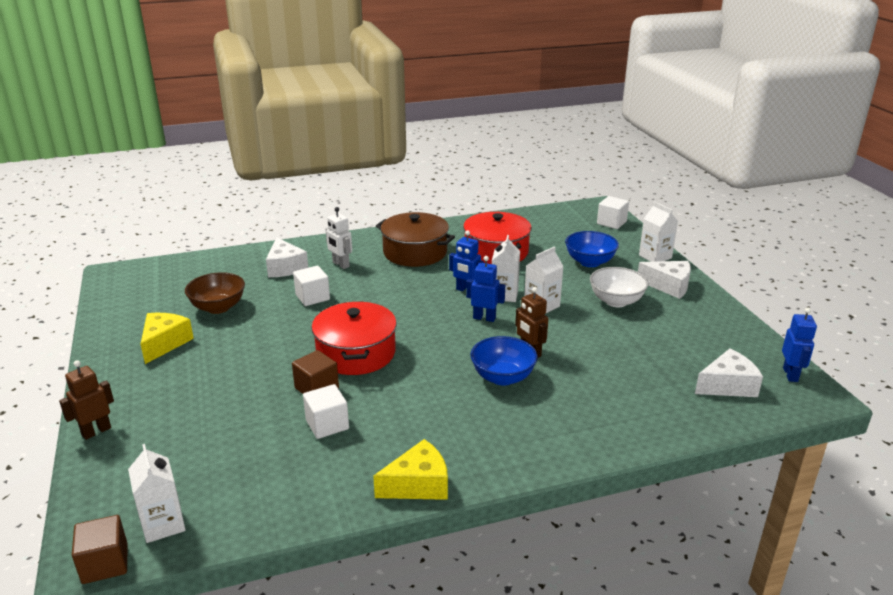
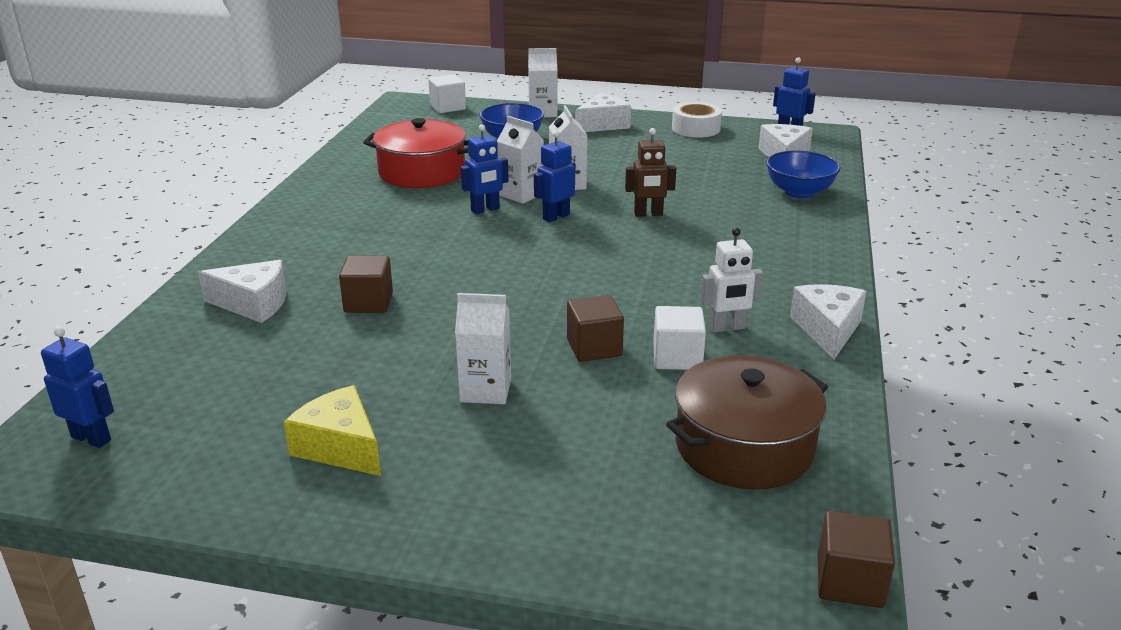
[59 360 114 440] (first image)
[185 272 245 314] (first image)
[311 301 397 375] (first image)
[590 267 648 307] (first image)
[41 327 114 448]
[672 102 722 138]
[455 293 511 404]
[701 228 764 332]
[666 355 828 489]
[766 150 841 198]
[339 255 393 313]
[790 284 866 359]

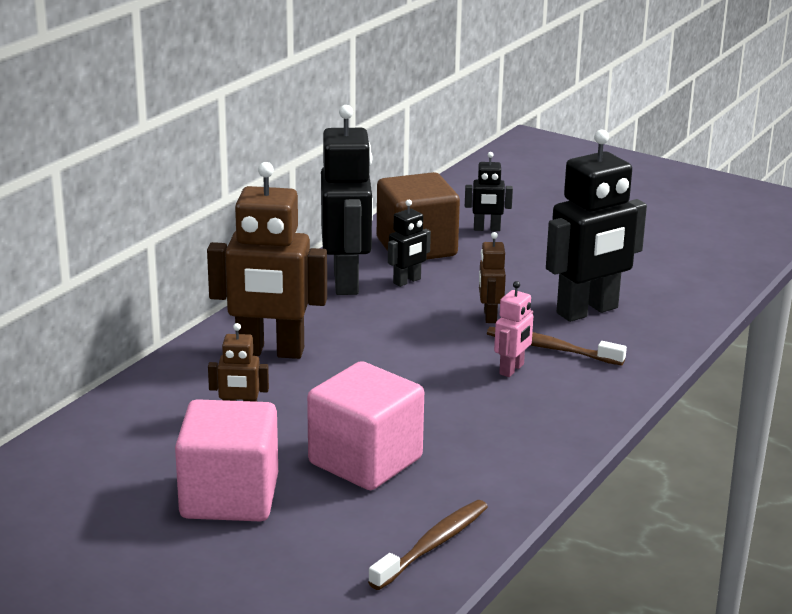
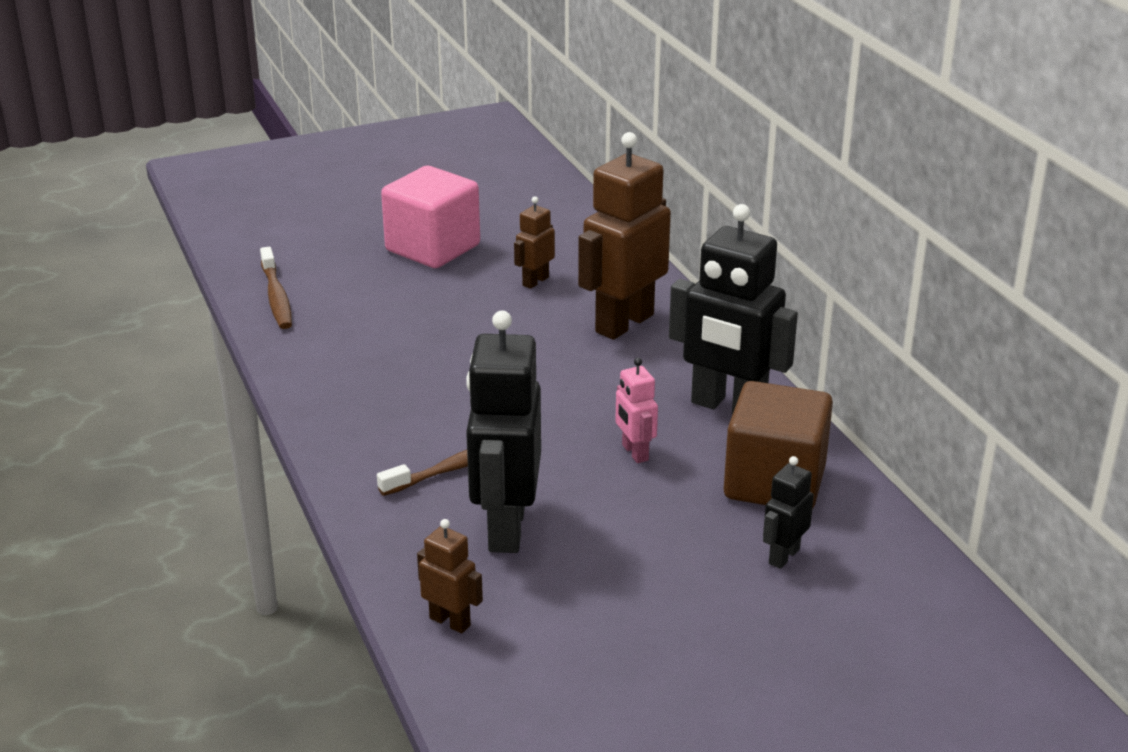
[307 361 424 490] (first image)
[388 200 431 287] (first image)
[417 519 483 633]
[615 358 658 463]

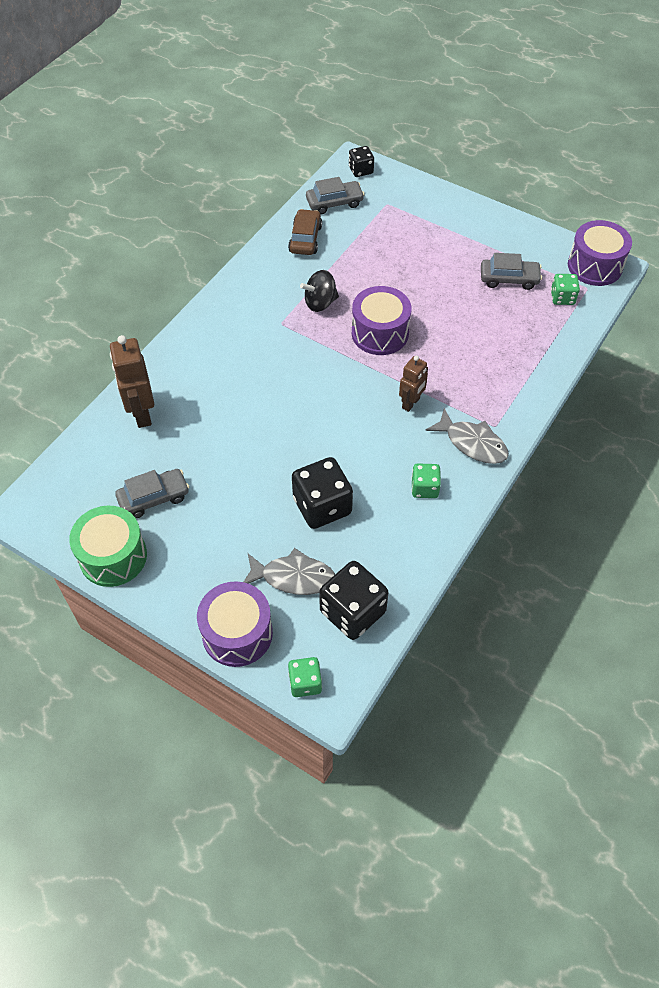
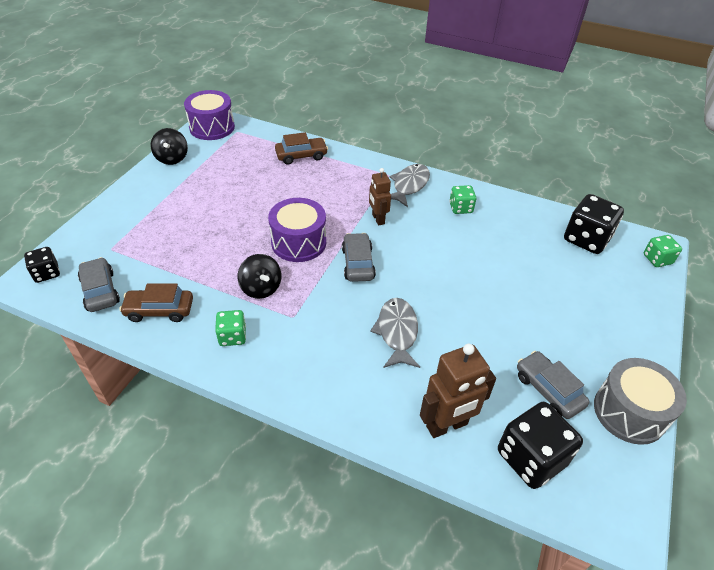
[197 581 273 667] (first image)
[151 128 188 165]
[275 132 328 165]
[370 298 420 368]
[498 402 583 489]
[342 233 376 282]
[215 310 246 346]
[594 358 687 445]
[369 168 391 225]

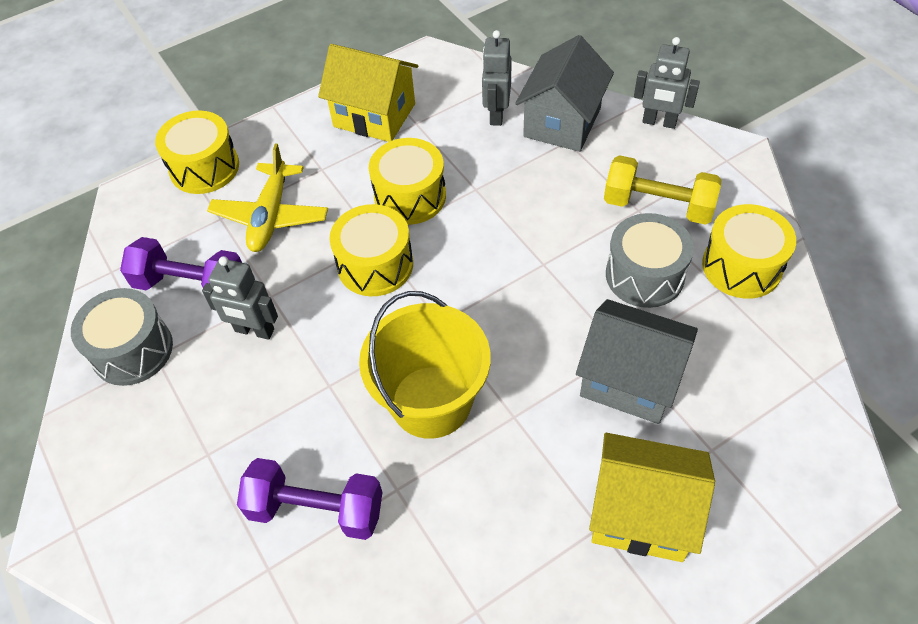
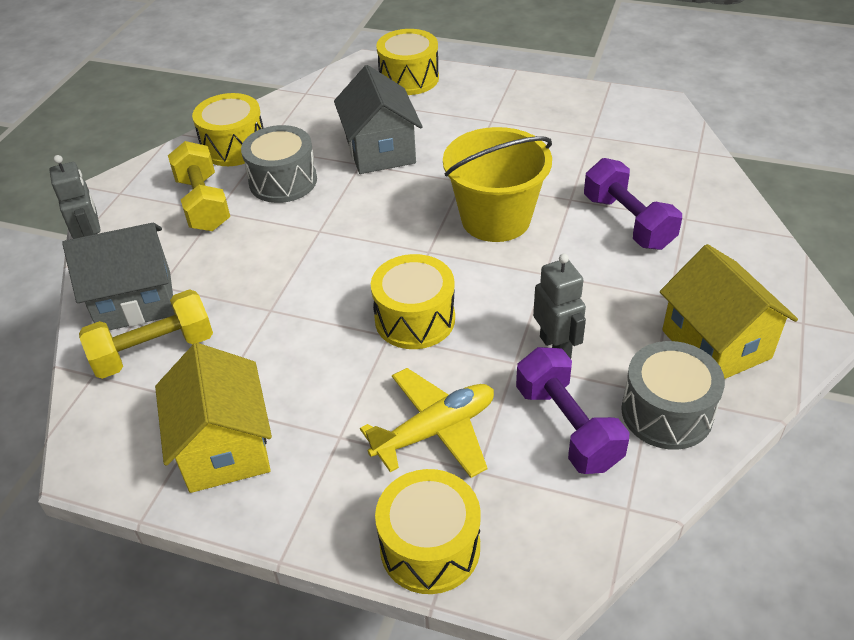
[376 29 439 95]
[660 244 798 379]
[79 289 213 379]

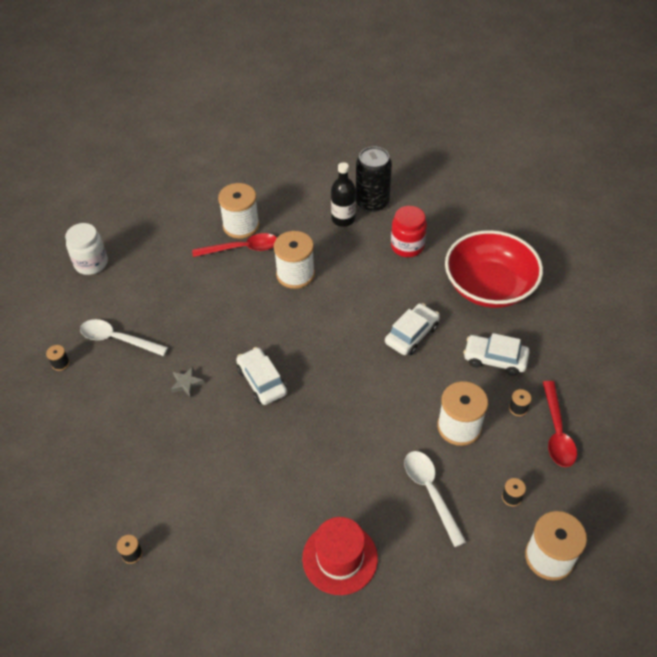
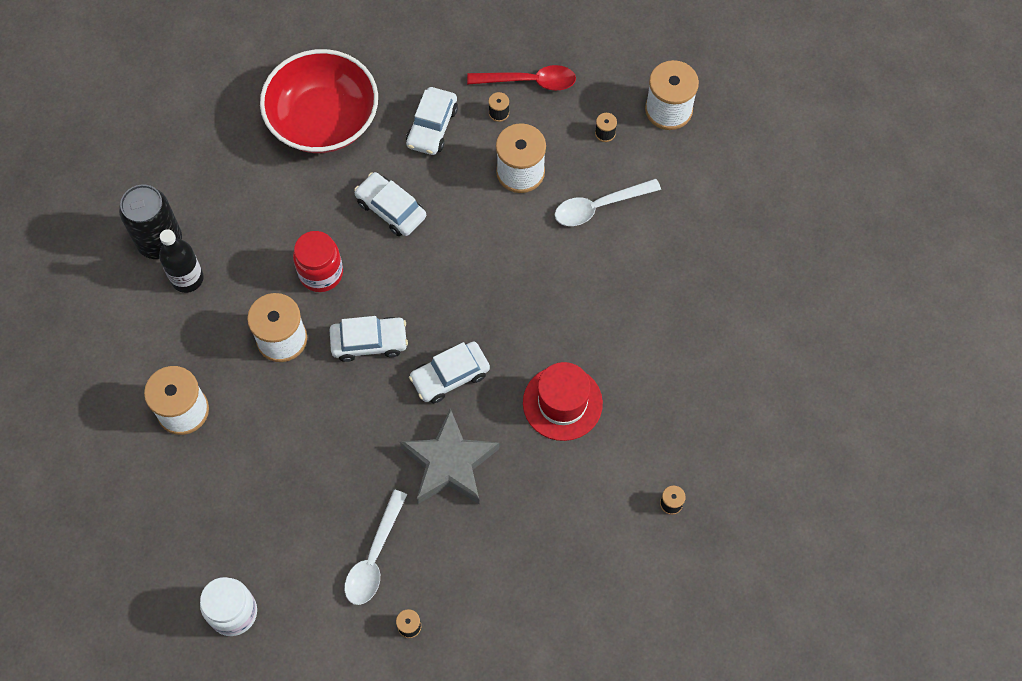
[192 233 277 257] (first image)
[329 316 408 362]
[523 362 603 441]
[293 231 343 292]
[400 408 499 505]

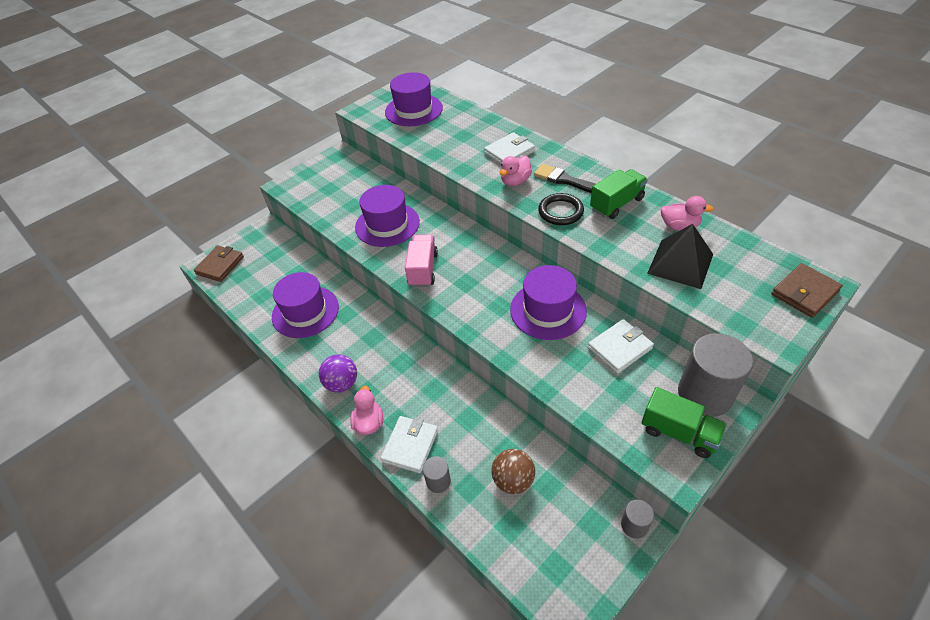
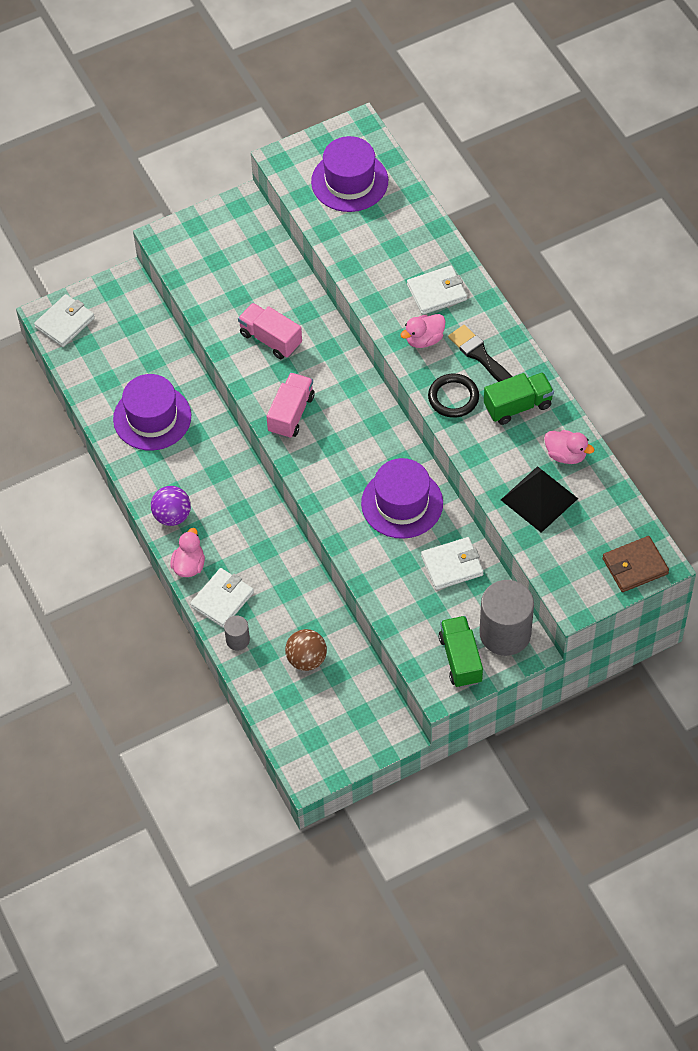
[621 500 654 539] (first image)
[238 303 302 359]
[34 294 95 347]
[439 616 483 688]

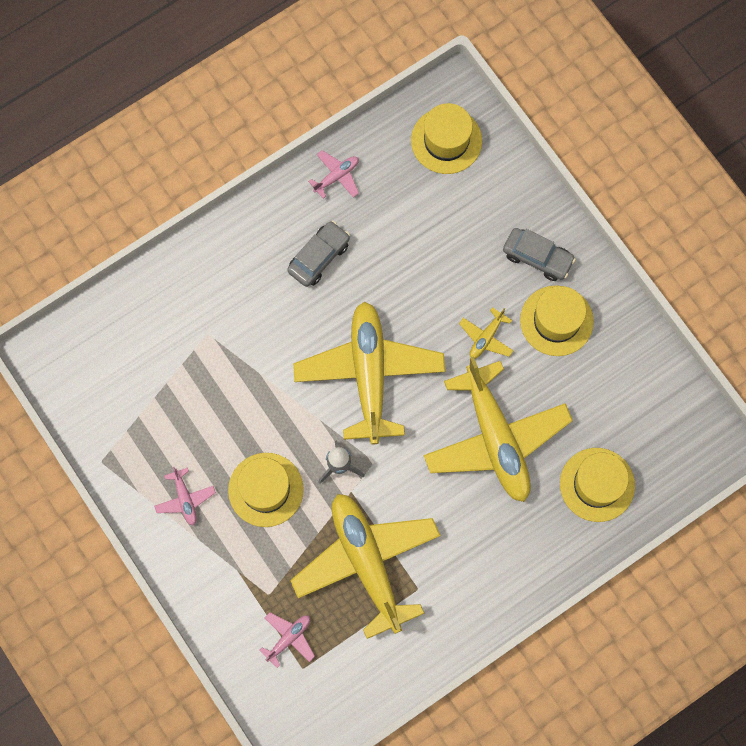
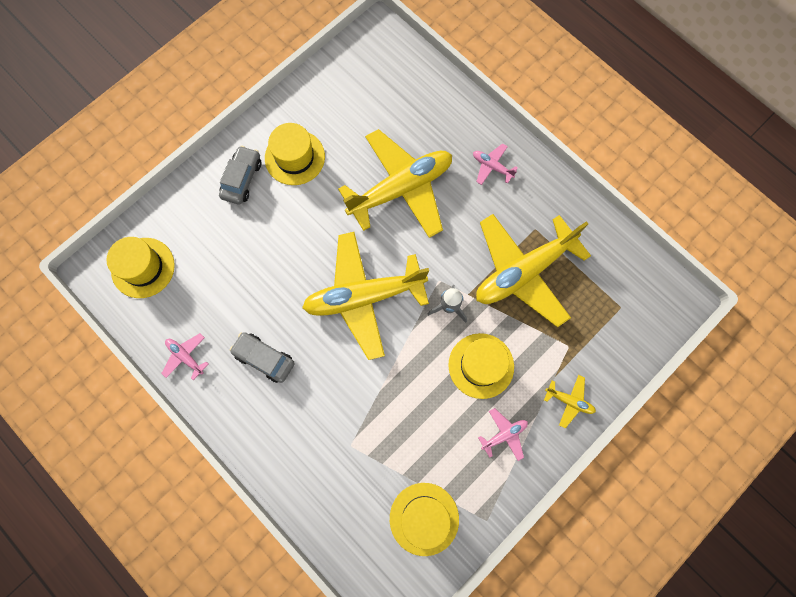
[473 143 518 185]
[544 375 596 428]
[390 483 459 556]

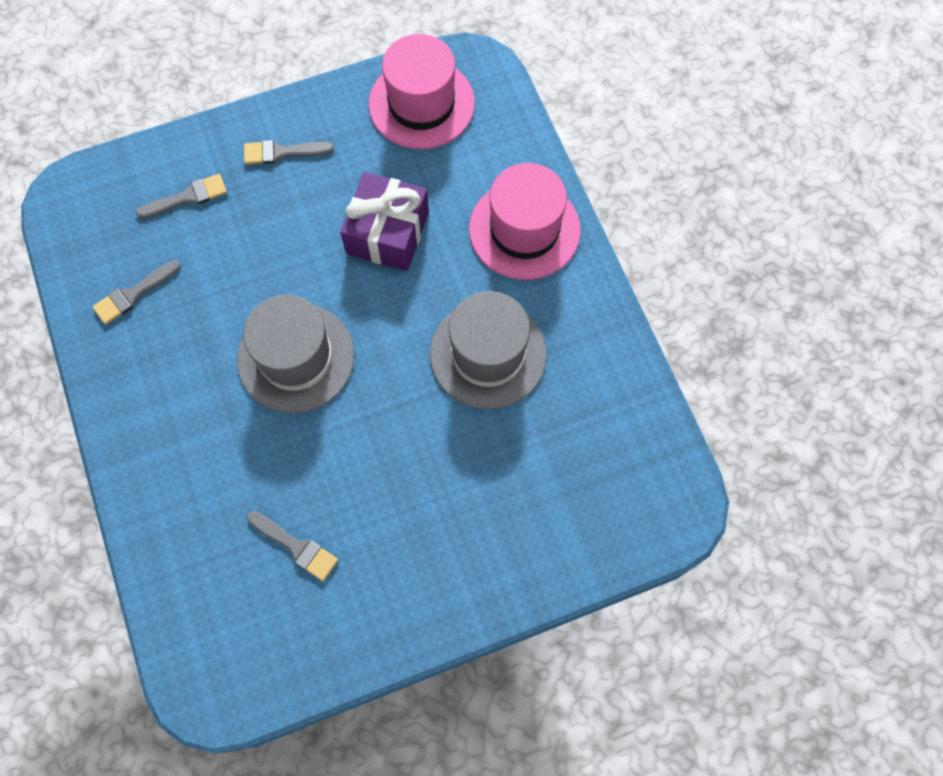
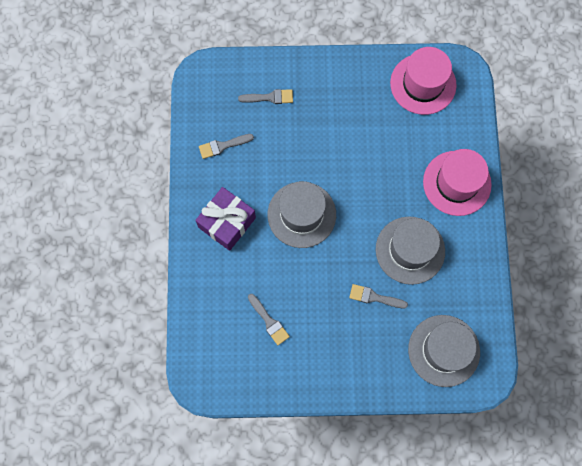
[408 315 480 387]
[349 284 408 309]
[195 187 256 251]

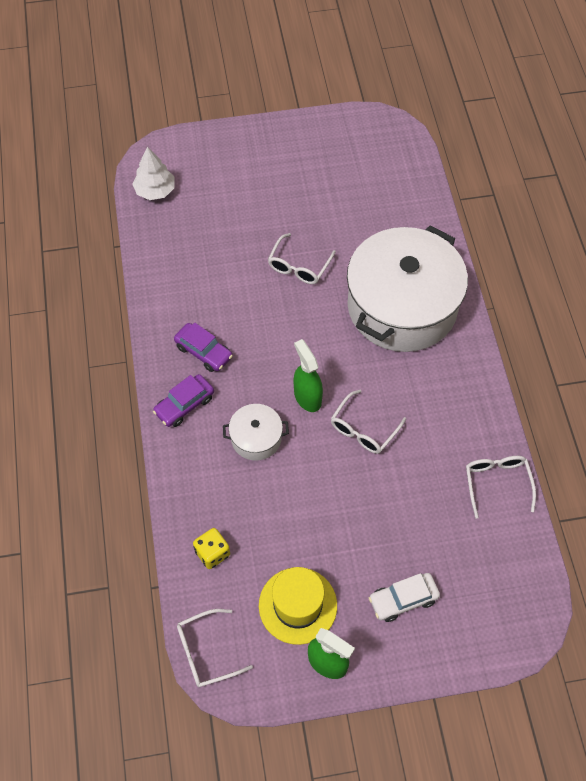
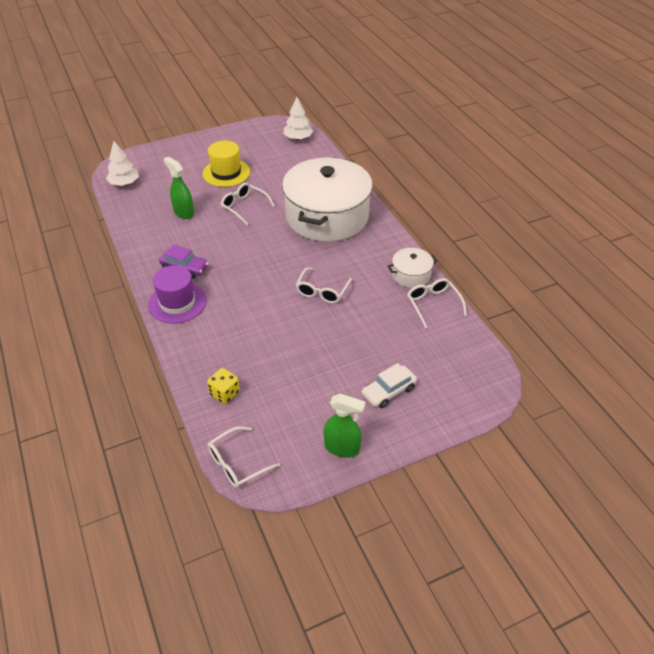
[284 97 313 140]
[388 248 438 288]
[203 141 250 187]
[164 157 194 219]
[148 265 207 324]
[221 183 275 225]

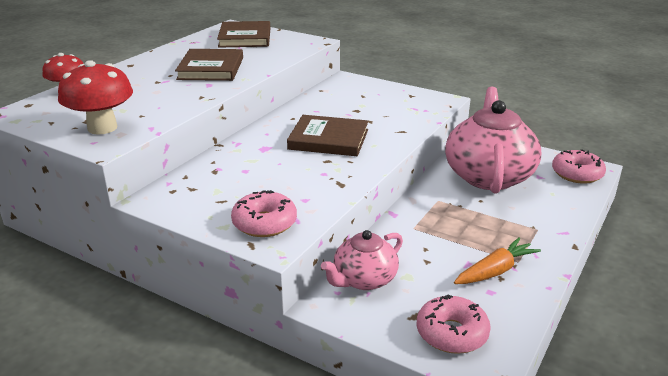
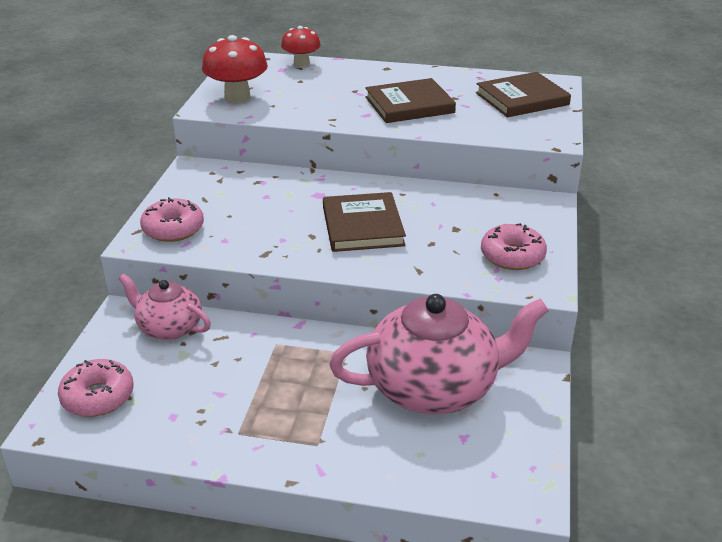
[454 237 541 284] (first image)
[481 223 547 270]

